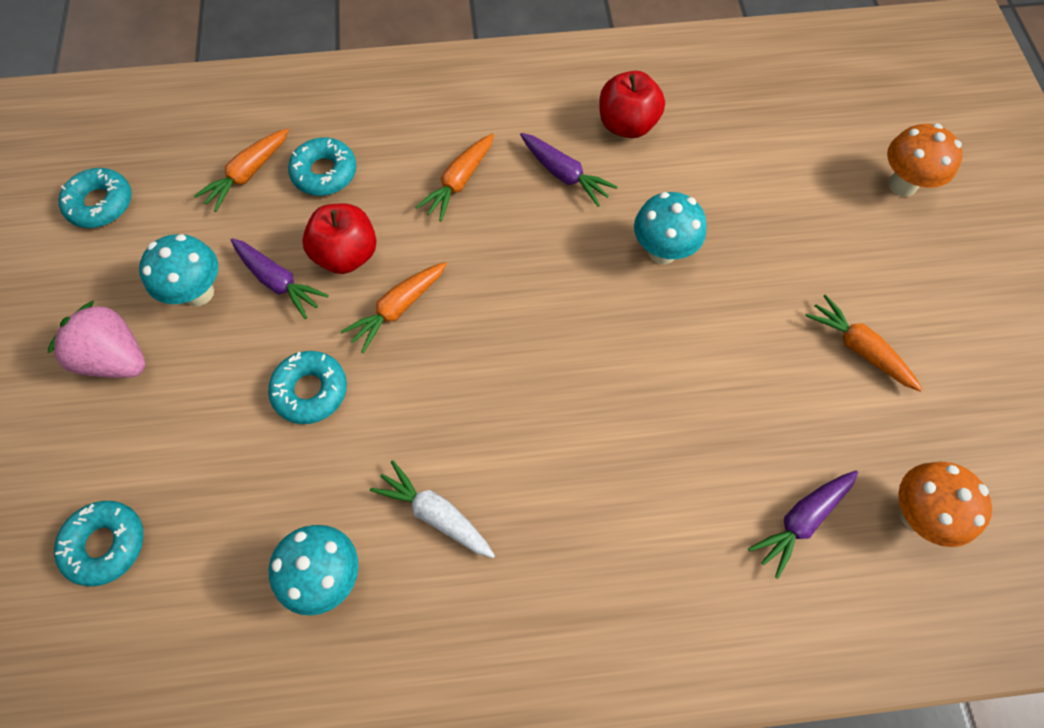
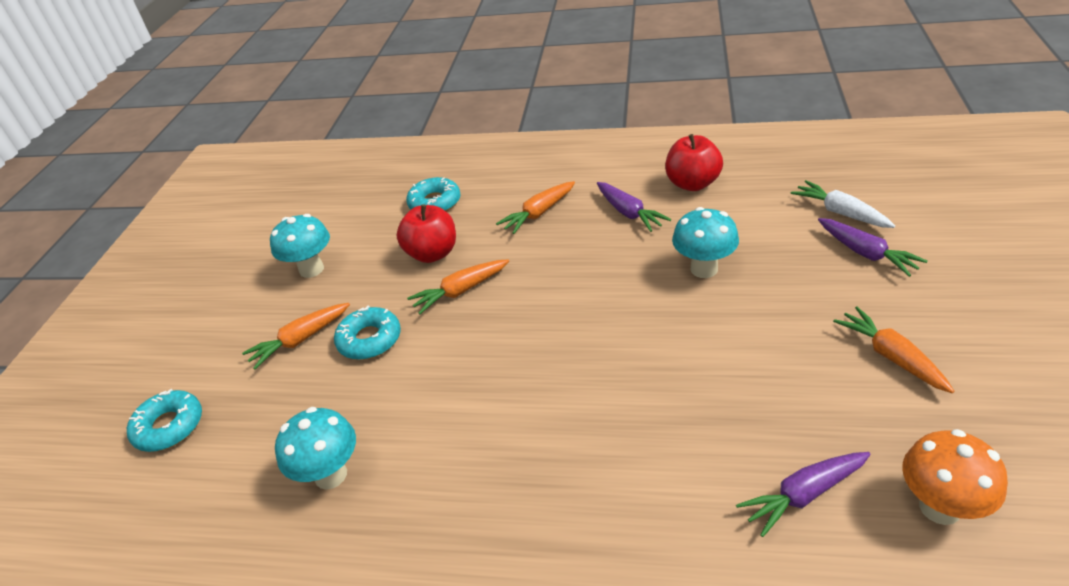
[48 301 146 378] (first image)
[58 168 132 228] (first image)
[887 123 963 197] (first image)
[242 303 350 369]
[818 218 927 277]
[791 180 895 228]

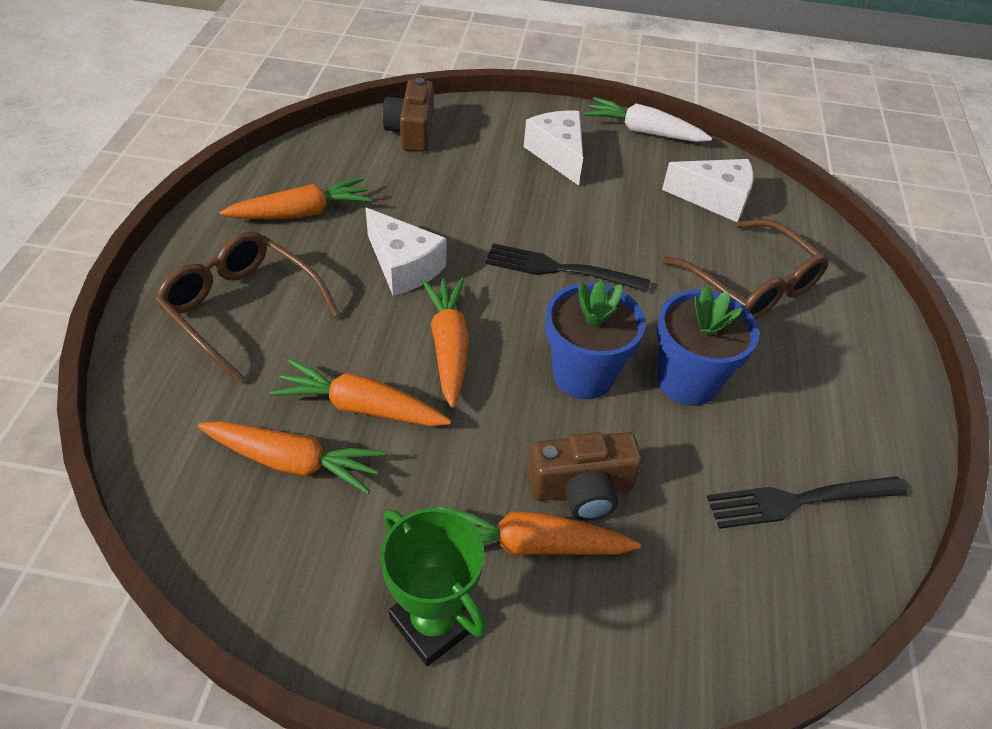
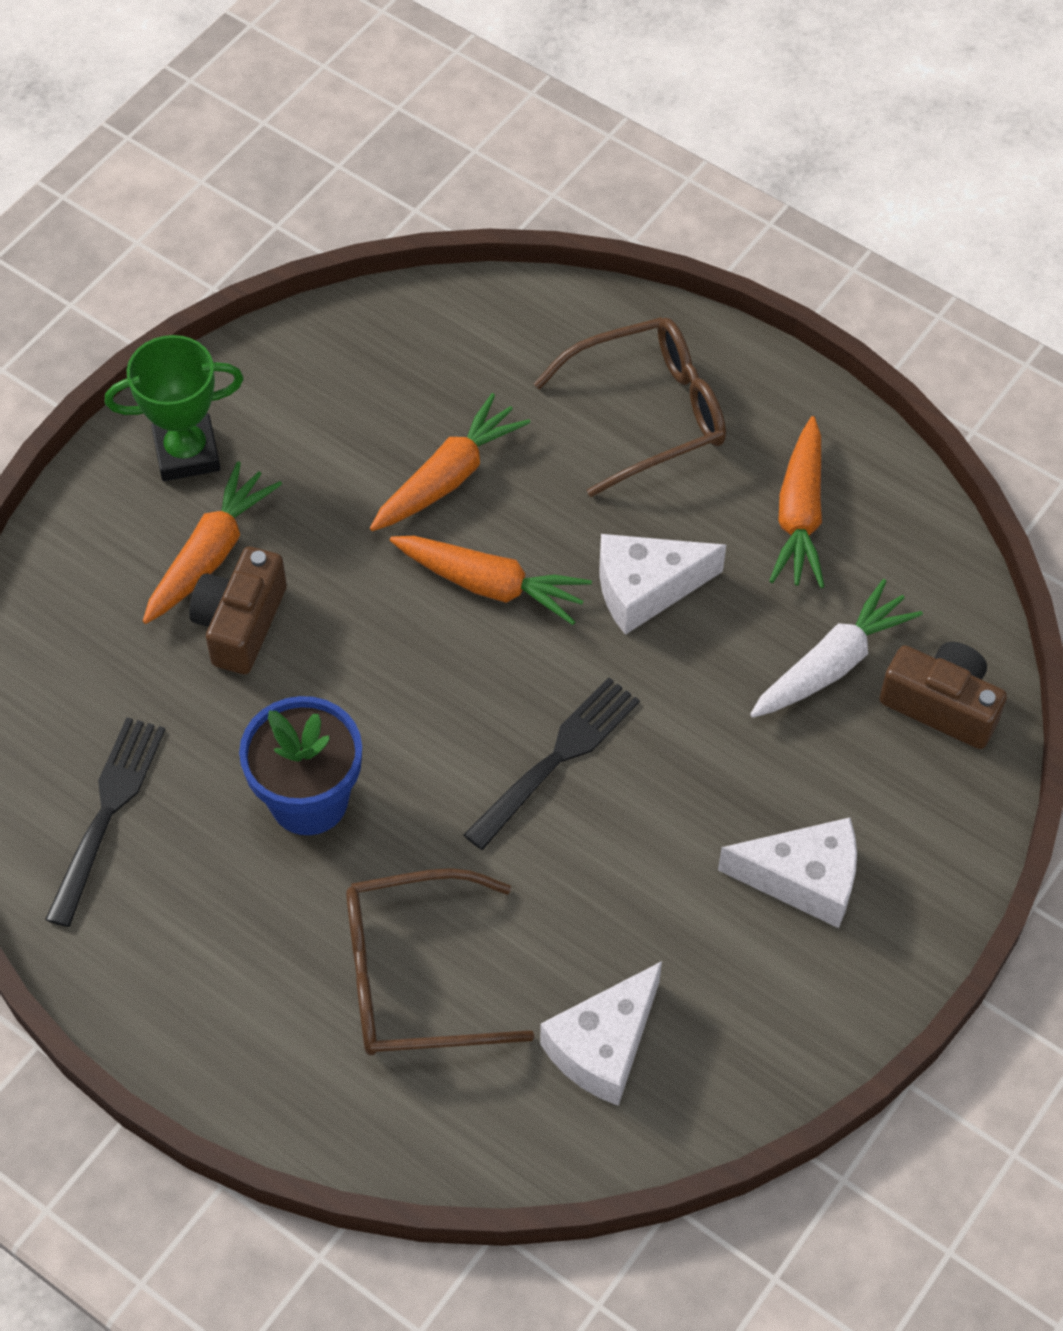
[198 421 386 494] (first image)
[545 280 645 399] (first image)
[750 579 923 718]

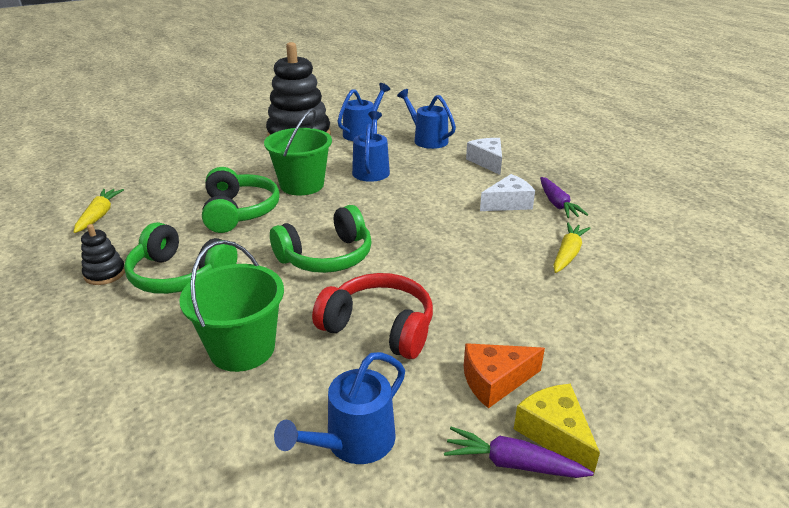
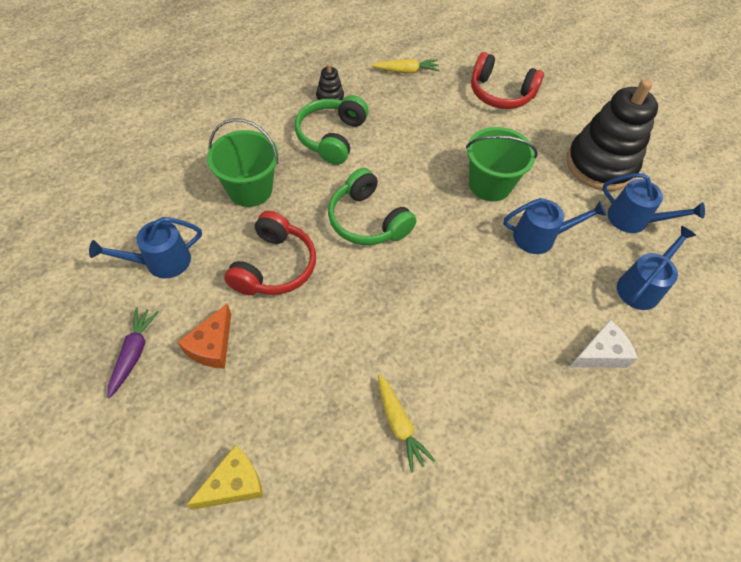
[202 167 280 233] (first image)
[480 174 535 211] (first image)
[540 177 588 218] (first image)
[471 52 544 109]
[186 445 263 510]
[89 217 202 278]
[178 303 231 369]
[378 374 435 473]

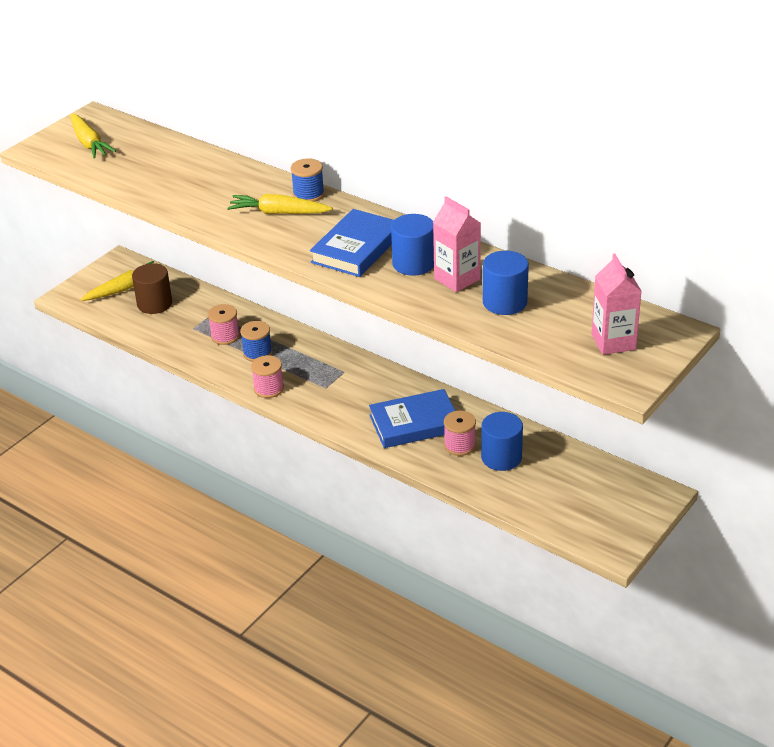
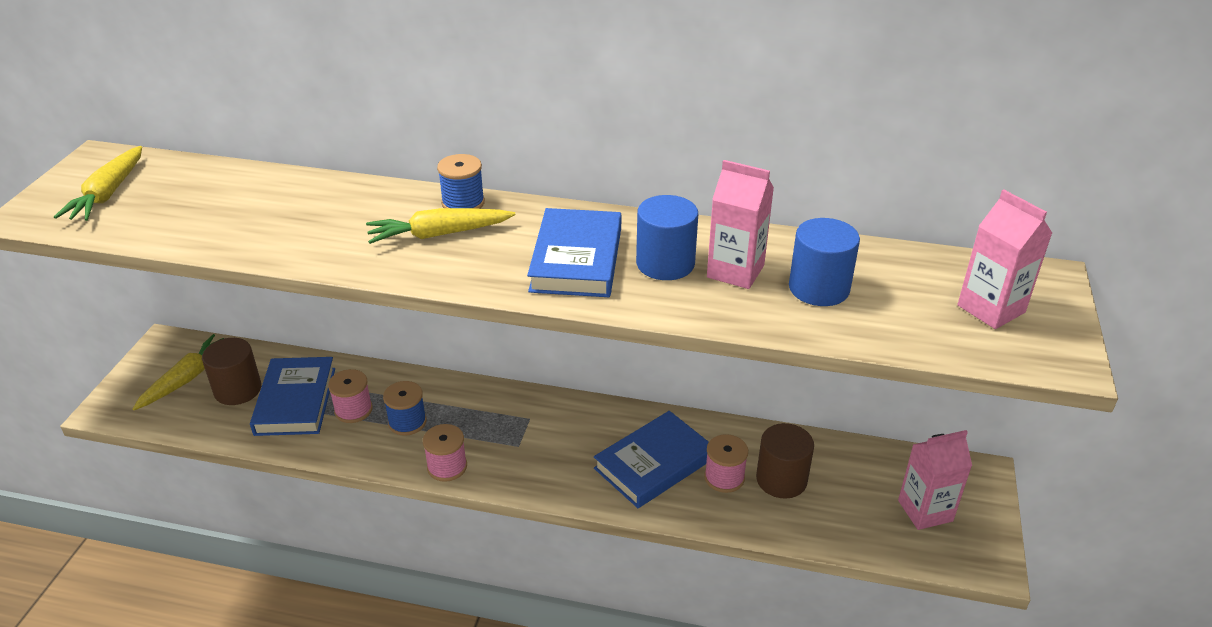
[250 357 335 436]
[898 430 972 530]
[756 423 814 499]
[54 146 142 221]

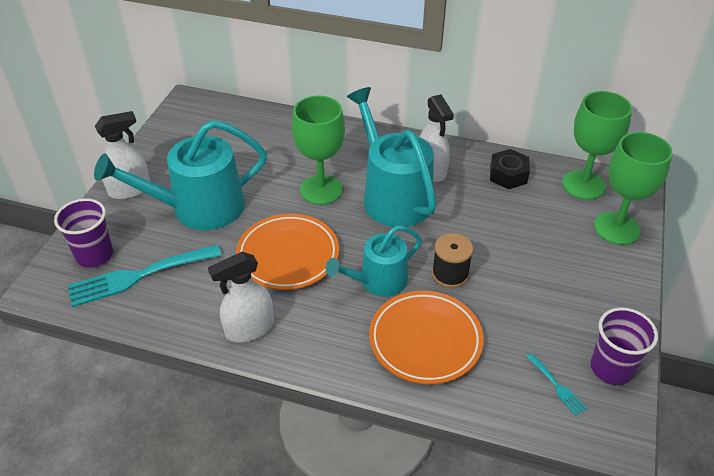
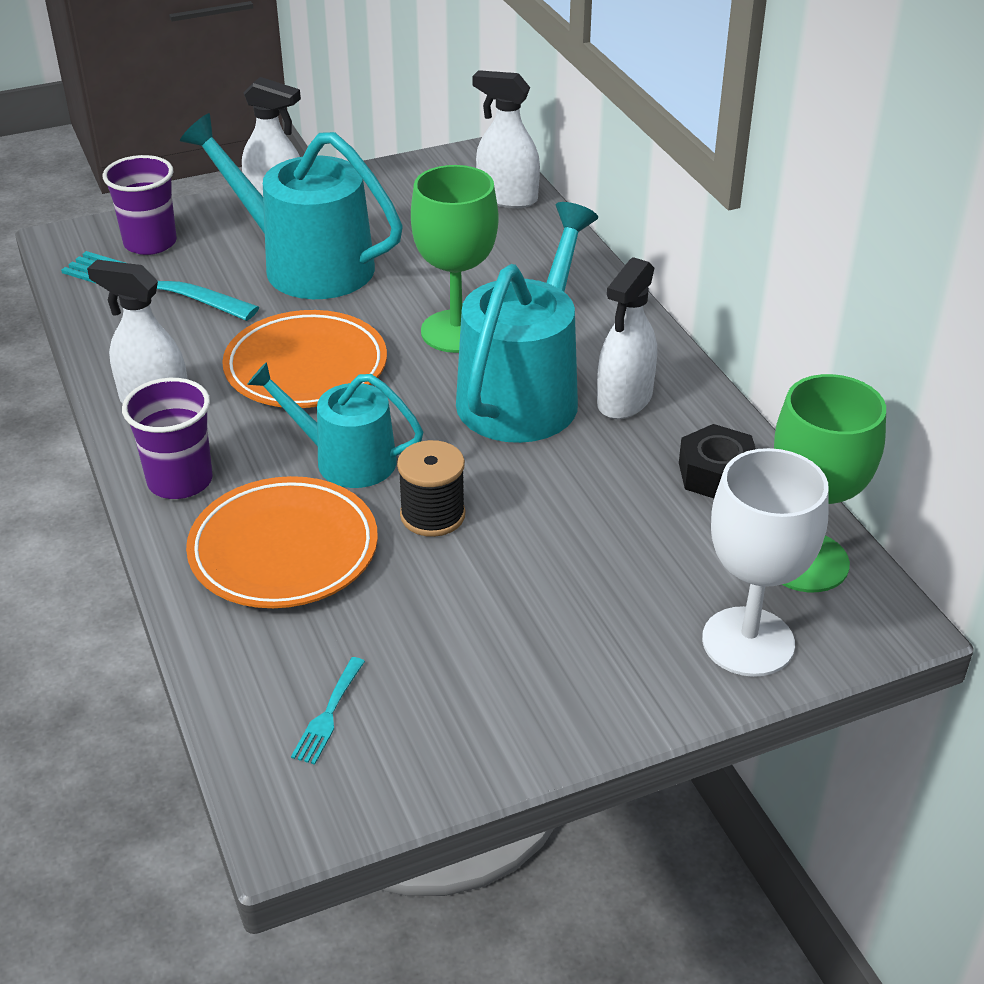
[472 70 540 208]
[122 378 213 499]
[702 448 829 677]

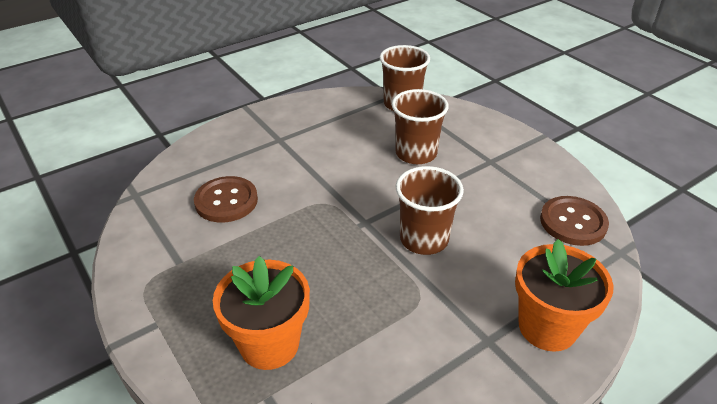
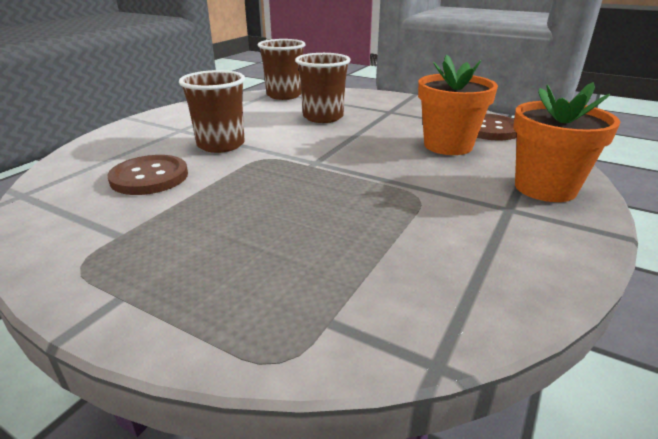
[418 54 498 155]
[179 70 245 153]

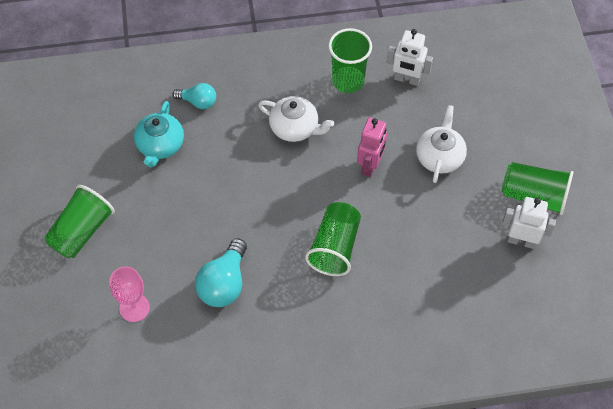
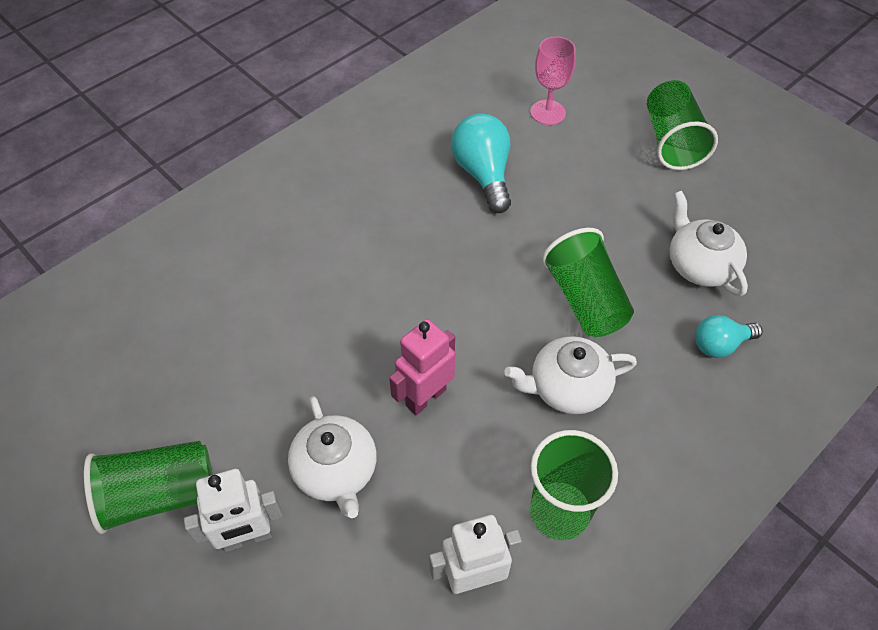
[542 228 634 337]
[184 469 283 552]
[670 191 748 297]
[389 319 455 415]

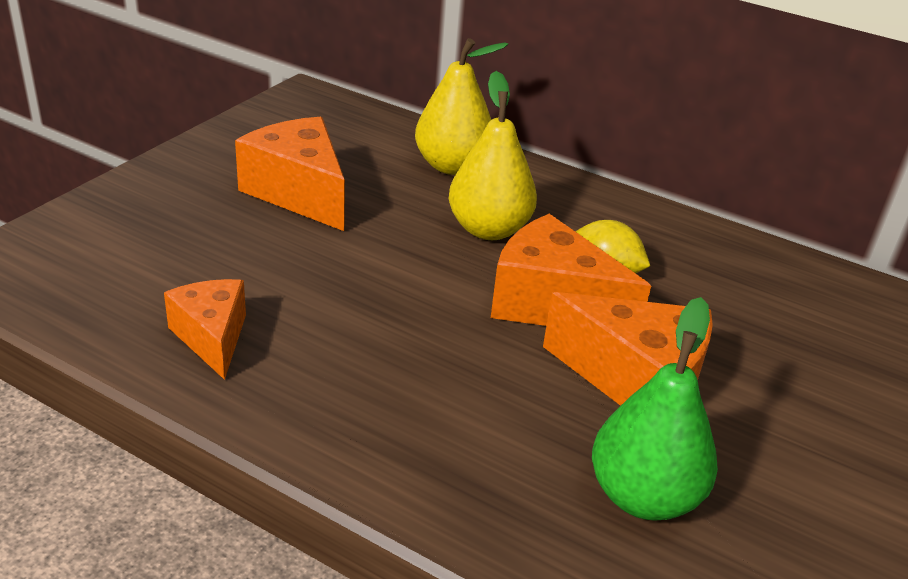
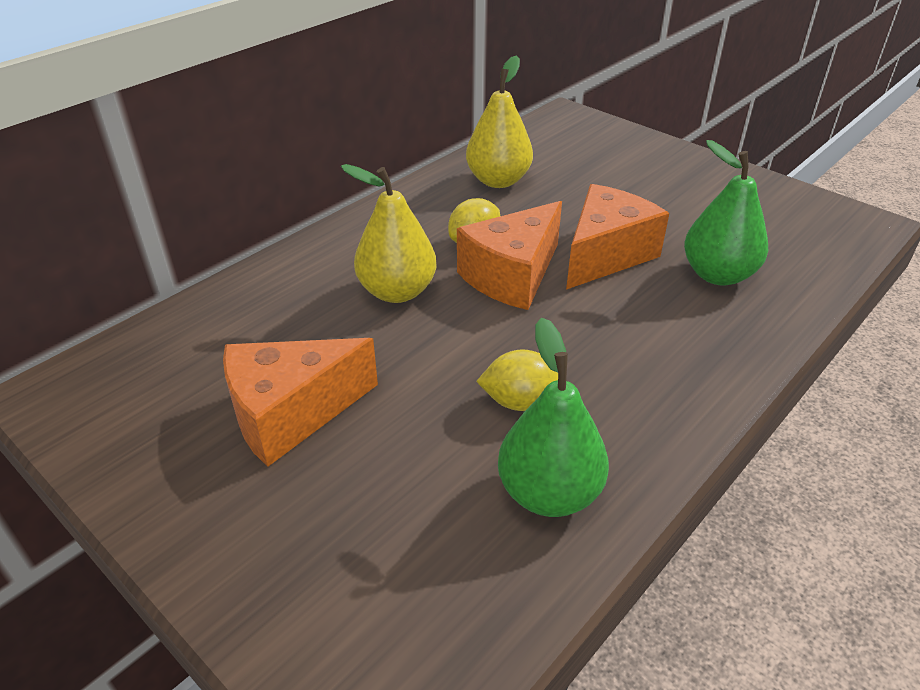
[476 349 558 411]
[466 55 533 188]
[498 317 609 517]

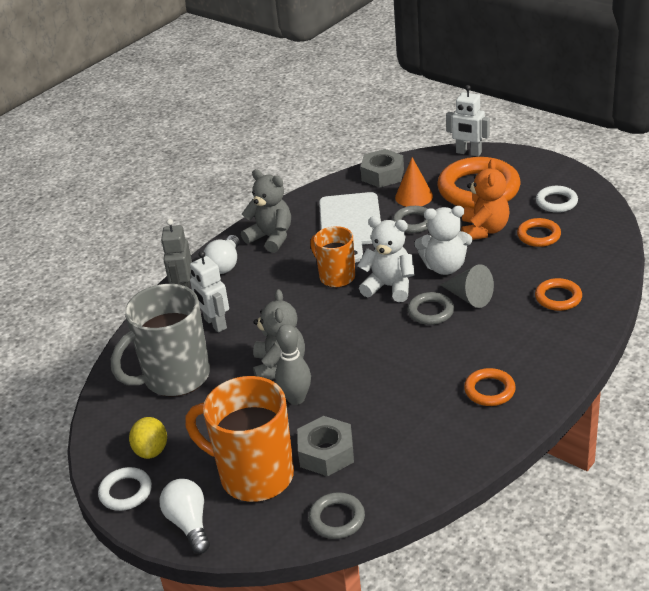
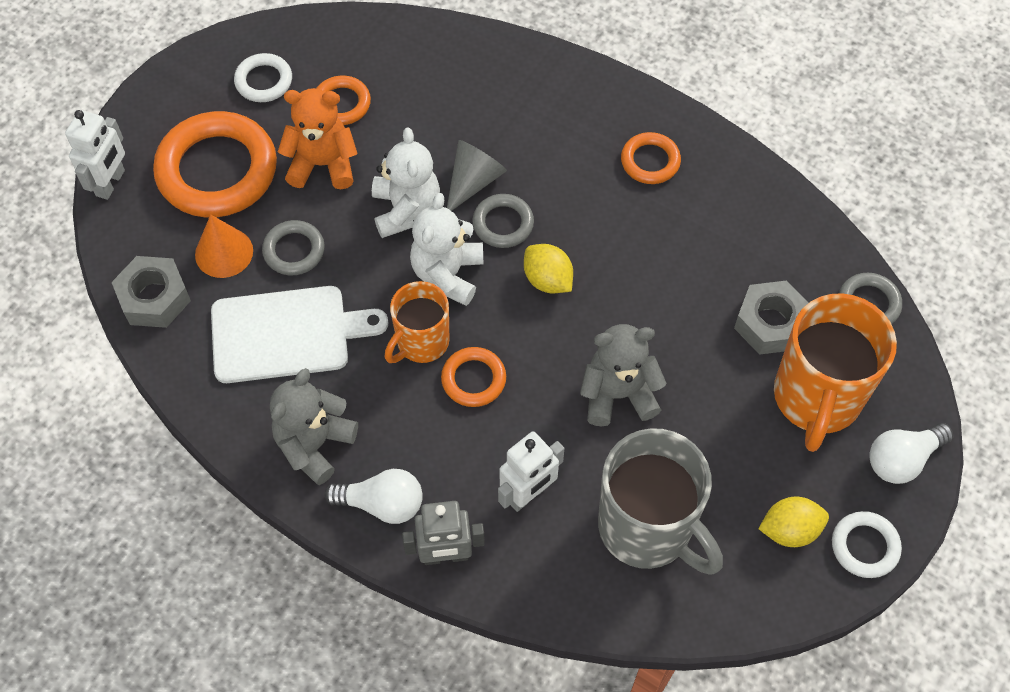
[275 324 311 405] (first image)
[524 244 573 294]
[441 347 506 407]

